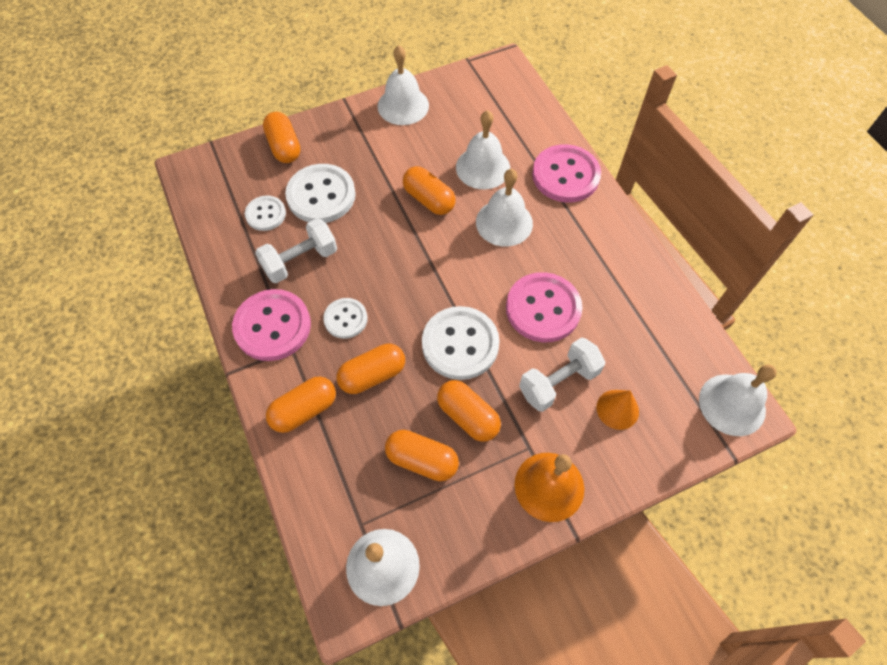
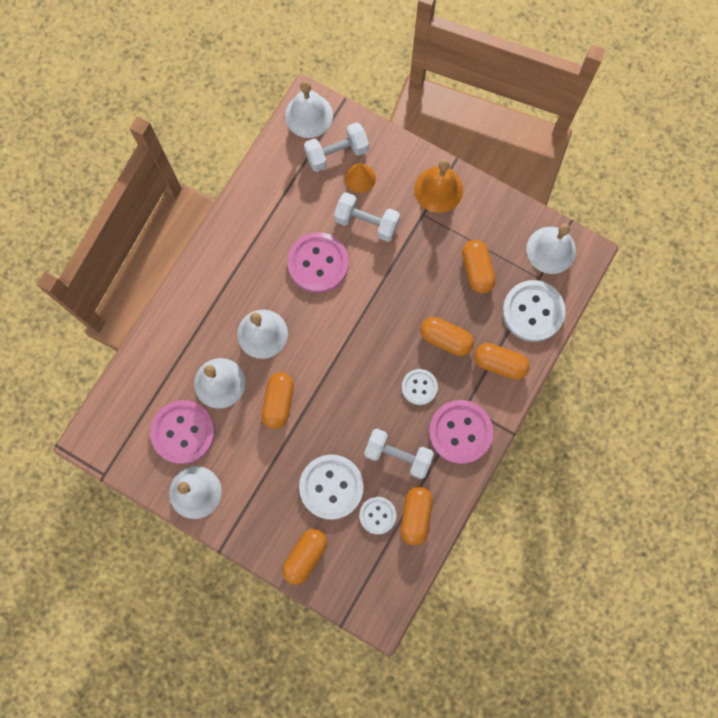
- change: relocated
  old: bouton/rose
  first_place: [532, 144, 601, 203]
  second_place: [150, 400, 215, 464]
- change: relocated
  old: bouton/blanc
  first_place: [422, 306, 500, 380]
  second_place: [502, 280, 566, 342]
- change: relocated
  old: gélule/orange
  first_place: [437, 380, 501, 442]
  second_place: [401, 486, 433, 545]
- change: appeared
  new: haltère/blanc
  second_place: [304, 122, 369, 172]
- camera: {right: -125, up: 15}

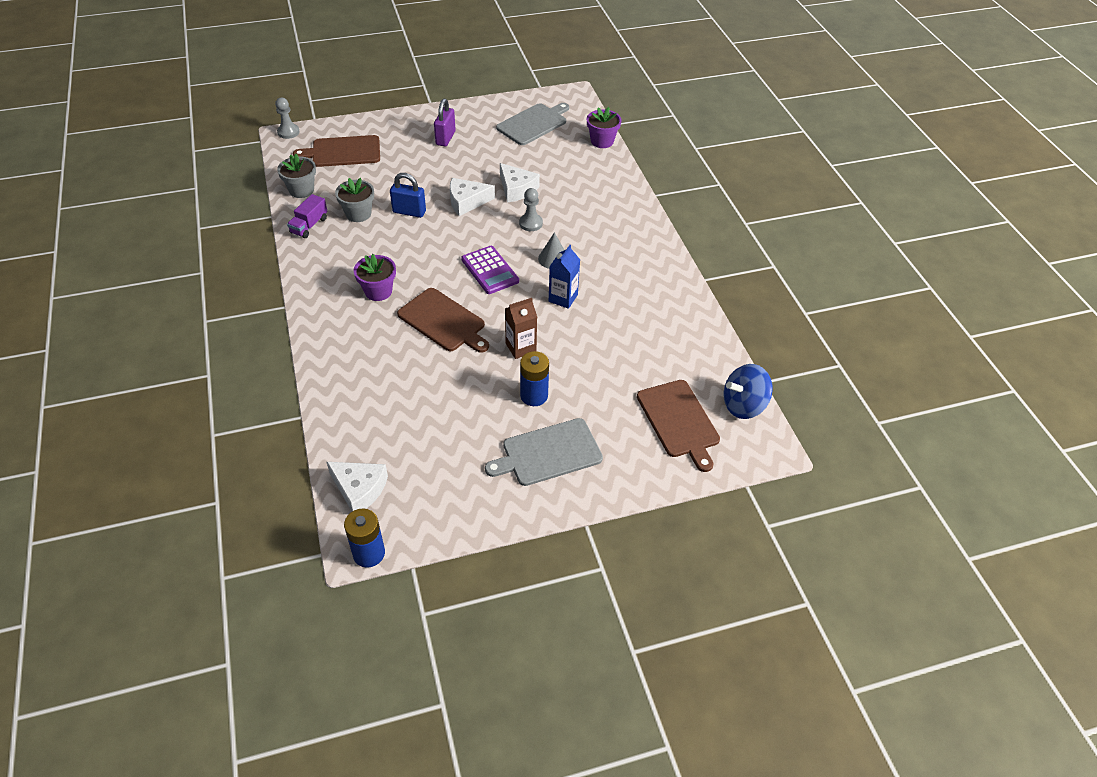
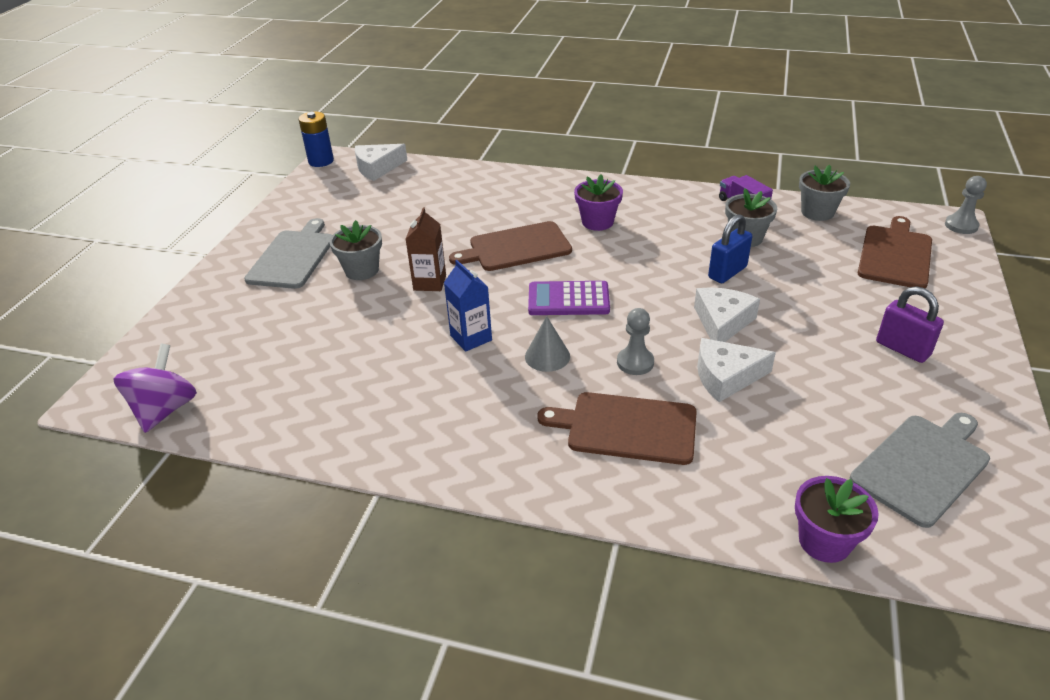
- change: spun
  old: planche à découper/gris
  first_place: [496, 103, 569, 145]
  second_place: [850, 413, 990, 528]
  degrees: -120
- change: exchanged
  old: pile/bleu
  new: pot de fleurs/gris
  first_place: [520, 351, 549, 406]
  second_place: [329, 220, 382, 280]
- change: colour
  old: toupie/bleu
  new: toupie/violet
  first_place: [724, 364, 773, 419]
  second_place: [114, 344, 197, 433]
- change: relocated
  old: planche à découper/marron
  first_place: [637, 380, 720, 472]
  second_place: [538, 392, 697, 465]
- camera: {right: 125, up: -10}

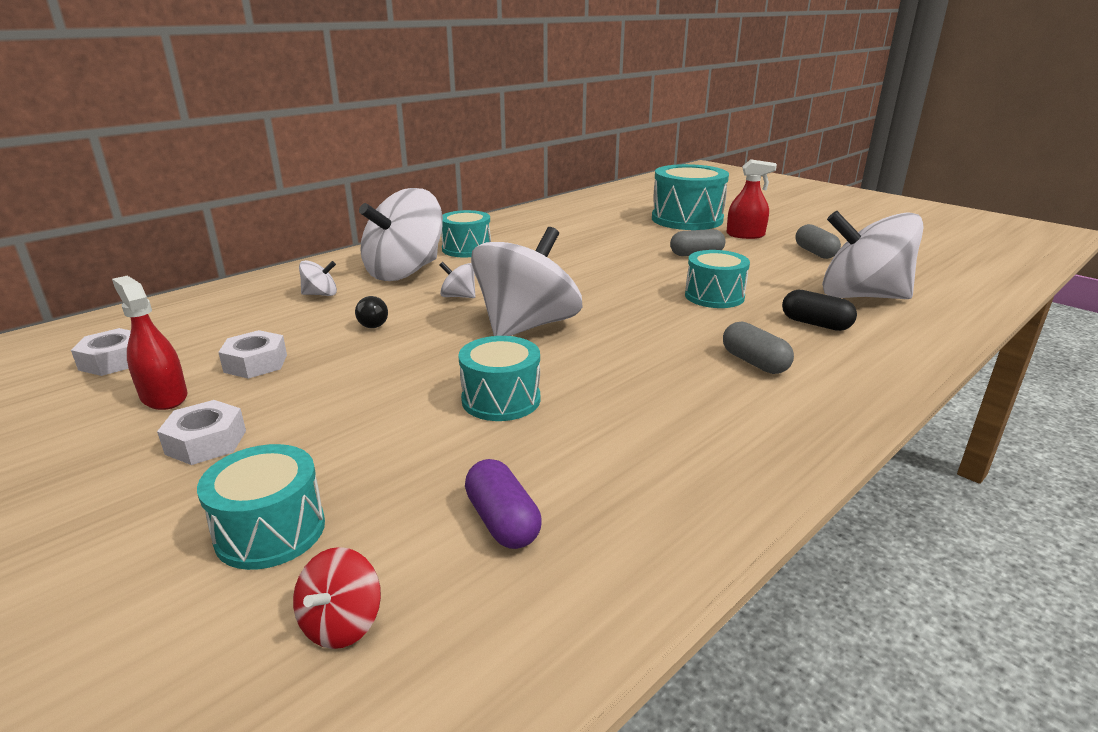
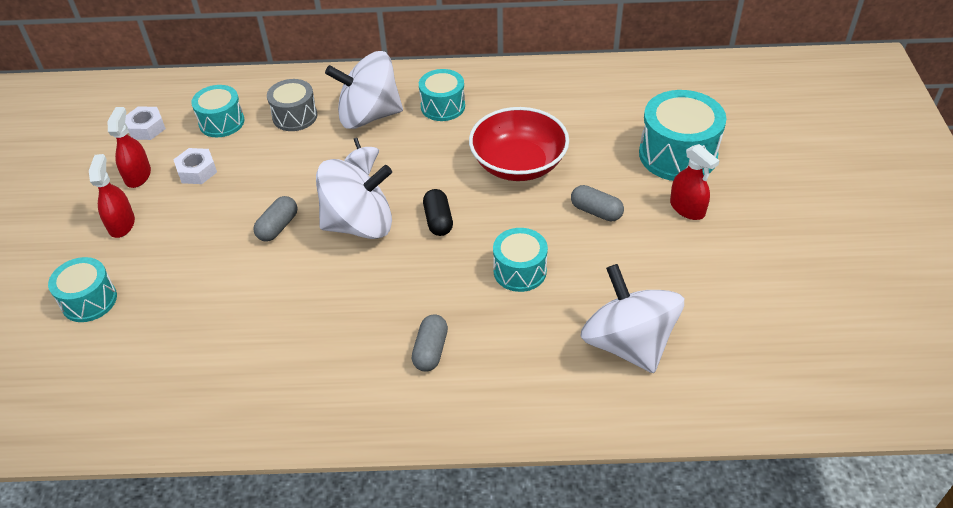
- change: relocated
  old: gélule/gris
  first_place: [795, 224, 841, 259]
  second_place: [253, 196, 298, 242]
- change: exchanged
  old: toupie/blanc
  new: tambour/gris
  first_place: [299, 260, 337, 296]
  second_place: [267, 79, 318, 131]
- change: relocated
  old: gélule/noir
  first_place: [782, 290, 857, 331]
  second_place: [423, 189, 453, 236]
- change: missing
  old: ampoule/noir
  first_place: [355, 296, 388, 328]
- change: relocated
  old: tambour/turquoise
  first_place: [458, 336, 540, 421]
  second_place: [191, 85, 245, 137]
- change: exchanged
  old: écrou/blanc
  new: vaporisateur/rouge
  first_place: [157, 400, 246, 465]
  second_place: [89, 154, 135, 238]
- change: missing
  old: gélule/violet
  first_place: [465, 459, 542, 549]
- change: missing
  old: toupie/rouge
  first_place: [293, 547, 381, 649]
- change: appeared
  new: bol/rouge
  second_place: [469, 107, 569, 181]
- camera: {right: 45, up: 20}

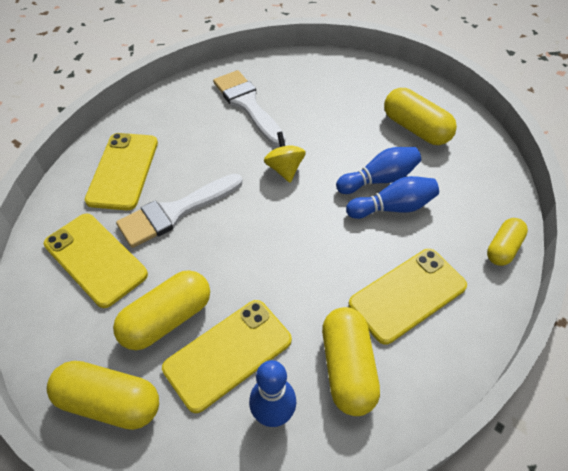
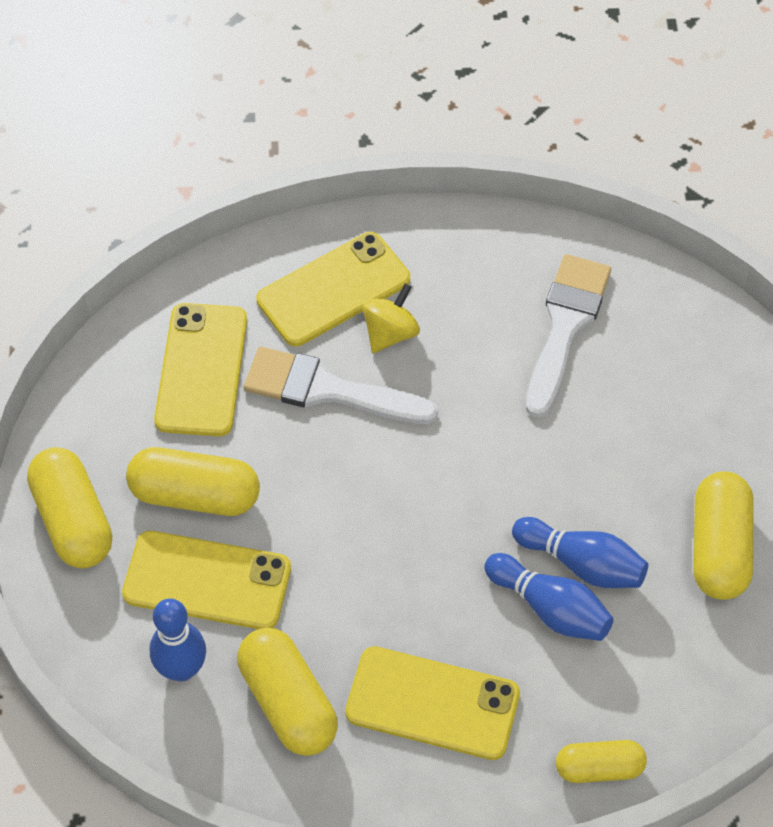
- change: relocated
  old: toupie/jaune
  first_place: [264, 132, 306, 183]
  second_place: [362, 284, 420, 353]
- change: spun
  old: gélule/jaune
  first_place: [322, 307, 380, 416]
  second_place: [237, 628, 338, 756]
  degrees: -75
- camera: {right: 50, up: 5}

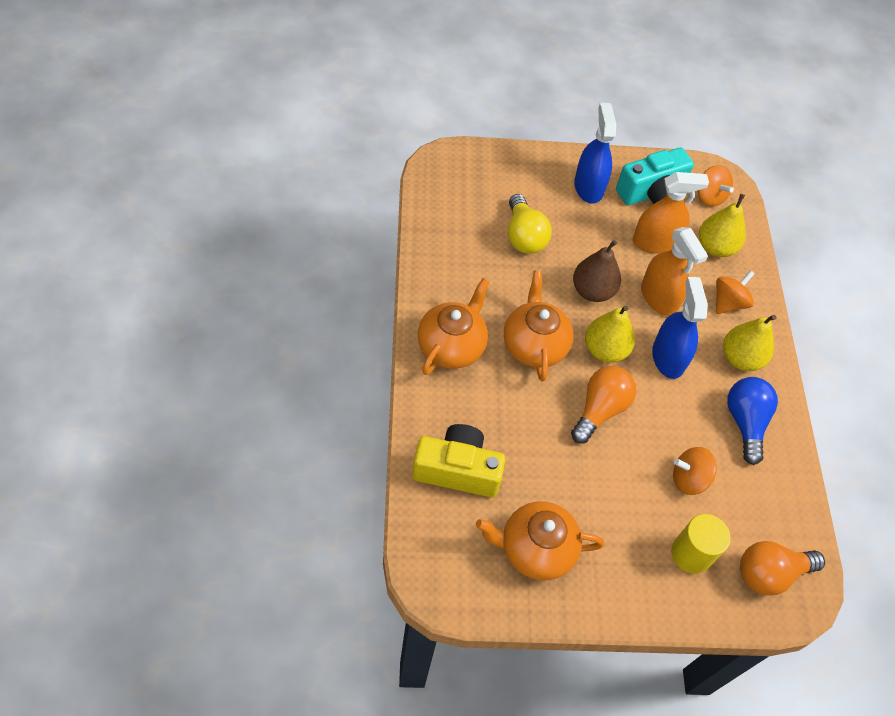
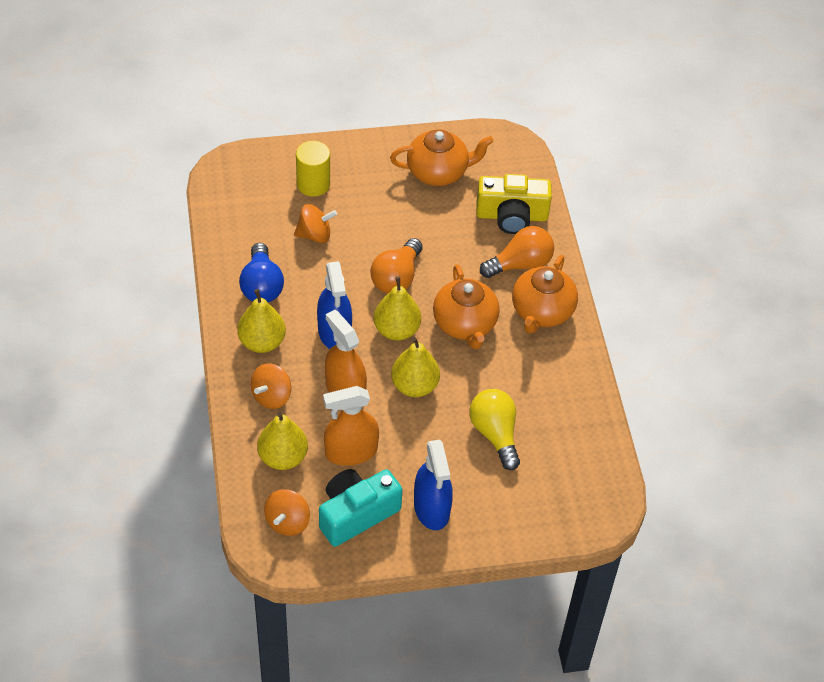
- change: spun
  old: toupie/orange
  first_place: [698, 165, 734, 207]
  second_place: [264, 489, 310, 536]
  degrees: -120
- change: colour
  old: poire/marron
  new: poire/jaune
  first_place: [573, 240, 621, 302]
  second_place: [391, 337, 440, 397]
- change: relocated
  old: ampoule/orange
  first_place: [740, 541, 825, 596]
  second_place: [480, 226, 554, 278]
- camera: {right: 175, up: -5}

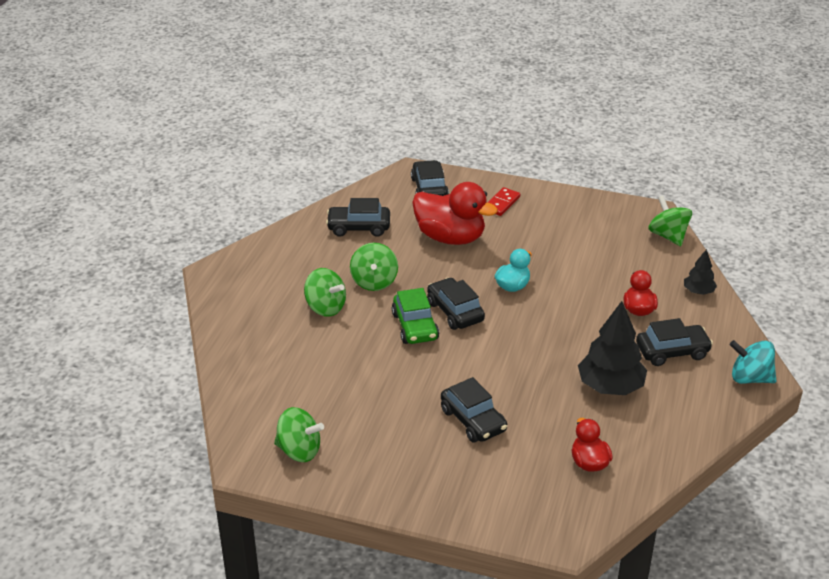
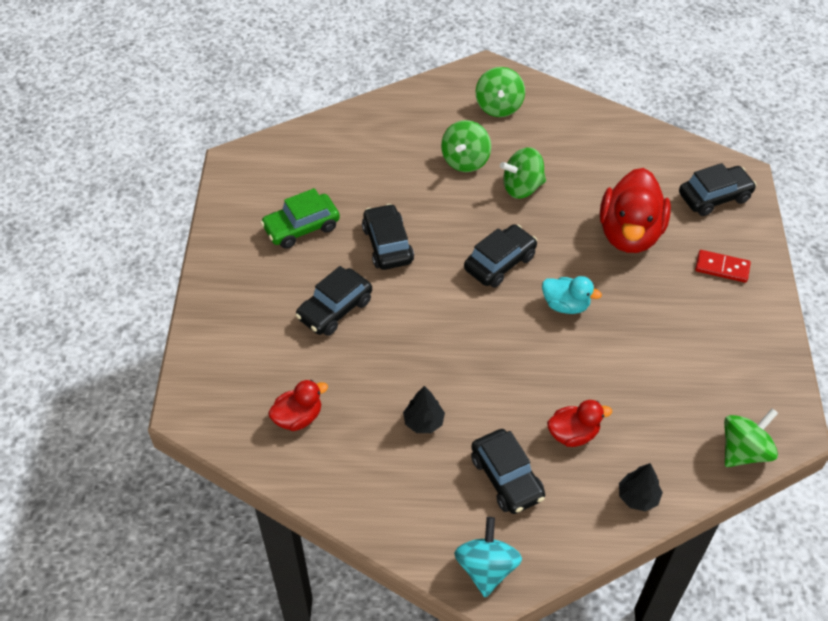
- change: relocated
  old: voiture/noir
  first_place: [326, 198, 390, 237]
  second_place: [362, 204, 414, 270]
- change: relocated
  old: voiture/vert
  first_place: [392, 288, 439, 344]
  second_place: [260, 188, 340, 249]
- change: size
  old: arbre/noir
  first_place: [578, 301, 647, 395]
  second_place: [403, 386, 445, 433]
  factor: 0.53
- change: relocated
  old: toupie/vert
  first_place: [274, 407, 324, 462]
  second_place: [475, 67, 525, 117]
- camera: {right: 75, up: 15}

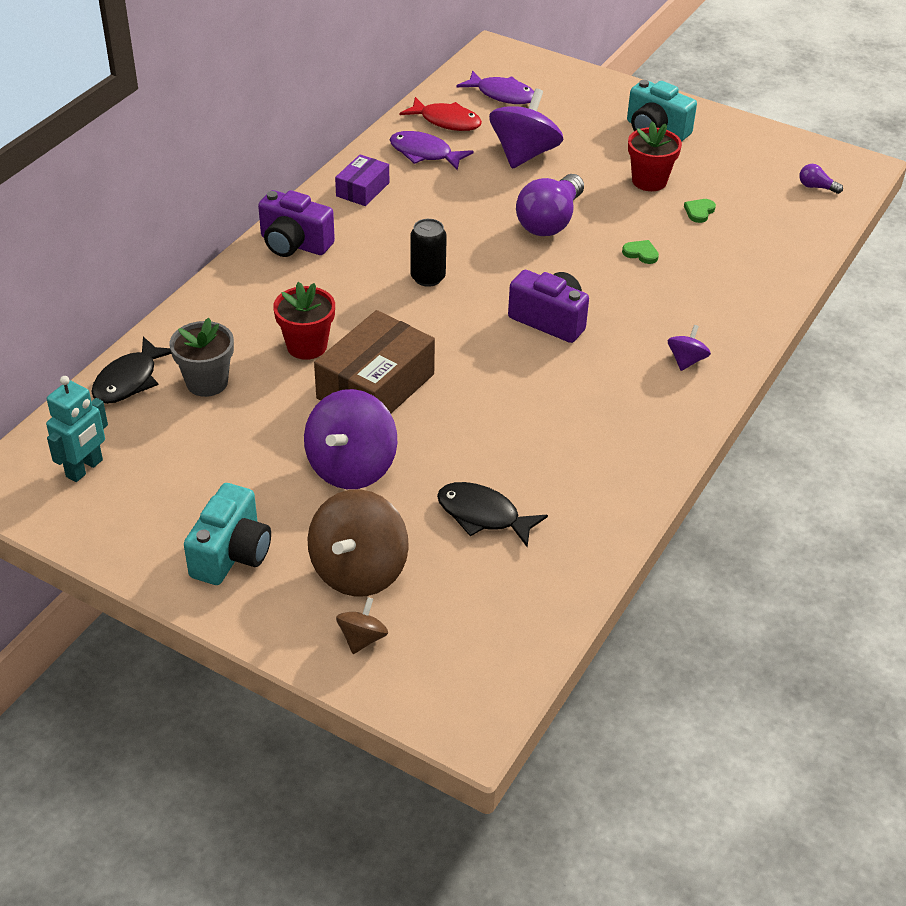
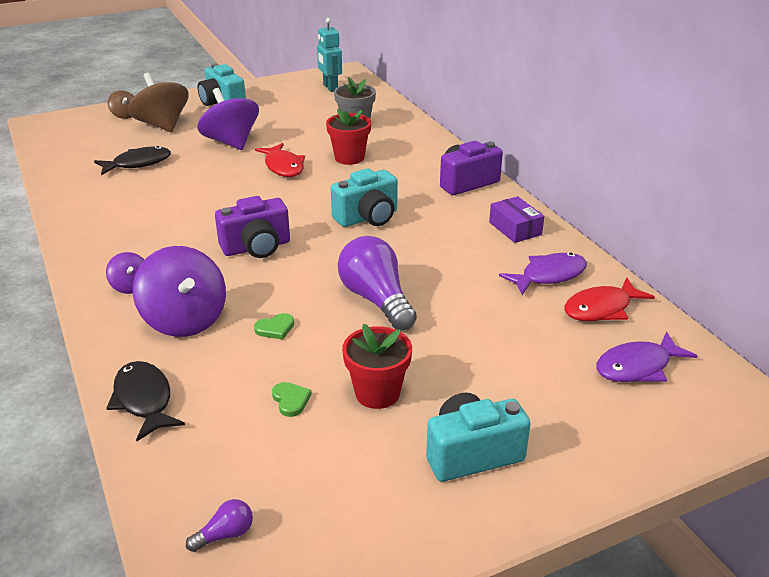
- change: relocated
  old: toupie/violet
  first_place: [489, 88, 564, 169]
  second_place: [133, 246, 226, 337]
- change: exchanged
  old: canette/noir
  new: appareil photo/turquoise
  first_place: [411, 219, 447, 287]
  second_place: [331, 168, 398, 227]
- change: exchanged
  old: boîte/marron
  new: poisson/rouge
  first_place: [314, 310, 435, 414]
  second_place: [255, 143, 305, 177]
- change: relocated
  old: poisson/noir
  first_place: [91, 336, 172, 404]
  second_place: [106, 361, 185, 441]
- camera: {right: 125, up: -10}

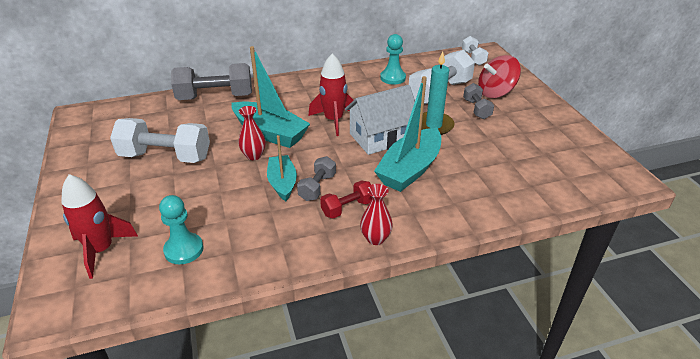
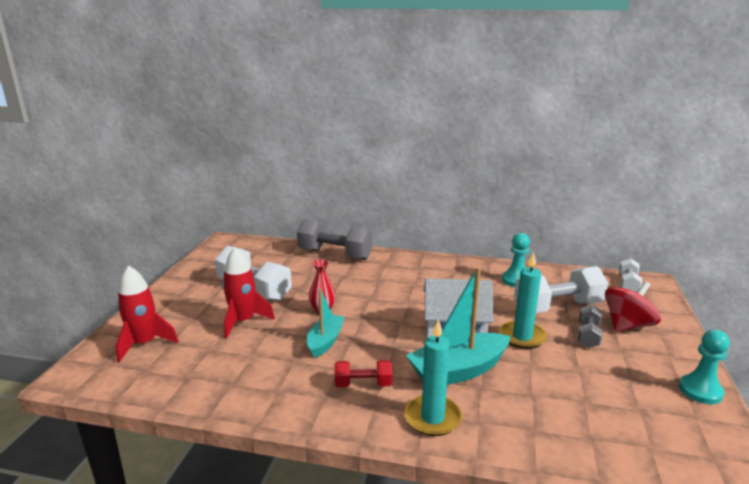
- change: missing
  old: bateau/turquoise
  first_place: [232, 46, 310, 148]
- change: relocated
  old: fusée/rouge
  first_place: [308, 53, 353, 136]
  second_place: [222, 247, 275, 339]
- change: spun
  old: toupie/rouge
  first_place: [478, 55, 521, 98]
  second_place: [605, 281, 661, 332]
  degrees: 135
- change: missing
  old: haltère/gris
  first_place: [297, 156, 336, 201]
- change: missing
  old: vase/rouge
  first_place: [360, 184, 393, 245]
- change: relocated
  old: pion/turquoise
  first_place: [159, 195, 203, 264]
  second_place: [679, 330, 730, 404]
- change: appeared
  new: bougie/turquoise
  second_place: [404, 319, 462, 436]
- camera: {right: 30, up: -15}

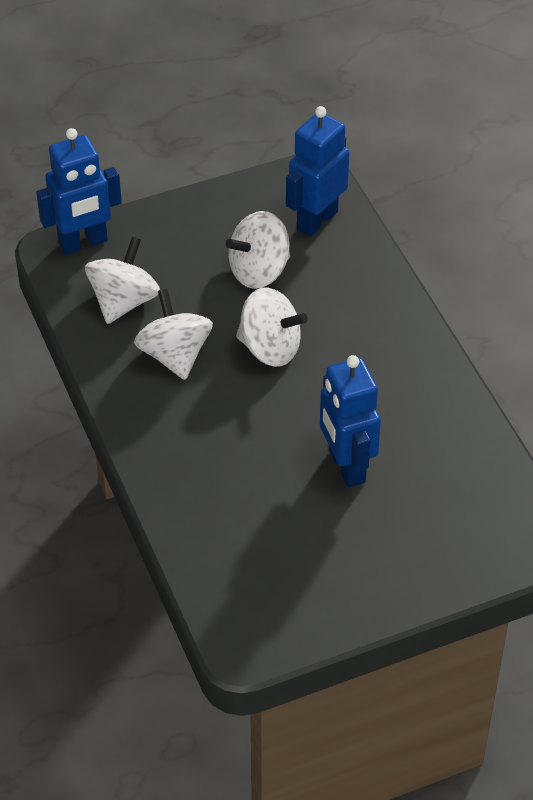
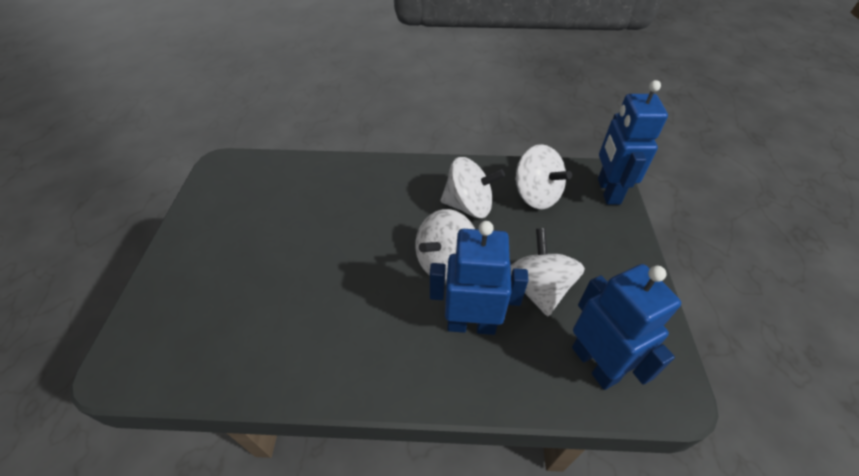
- change: relocated
  old: robot/bleu
  first_place: [320, 355, 381, 488]
  second_place: [430, 221, 528, 335]
- camera: {right: 115, up: 0}

